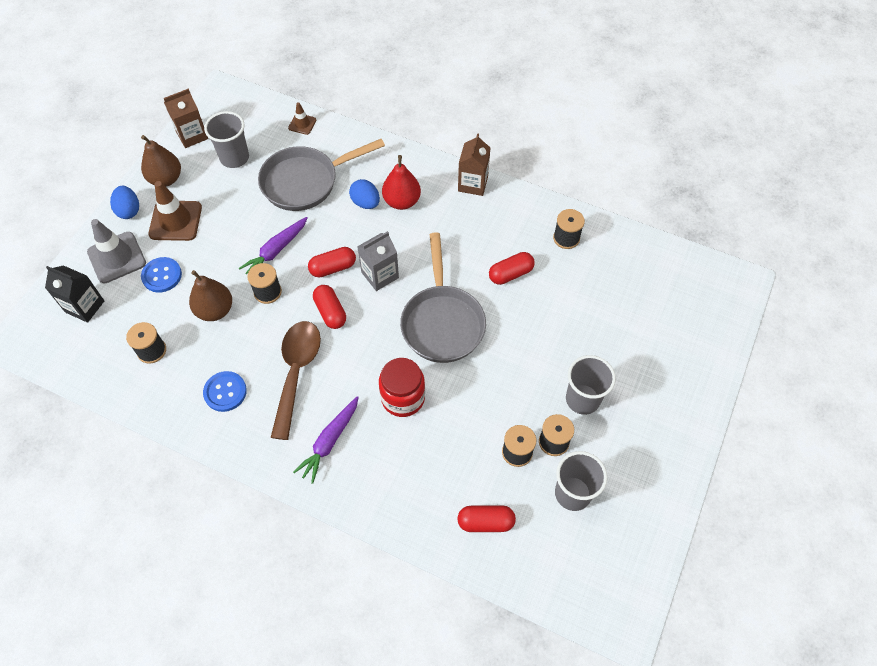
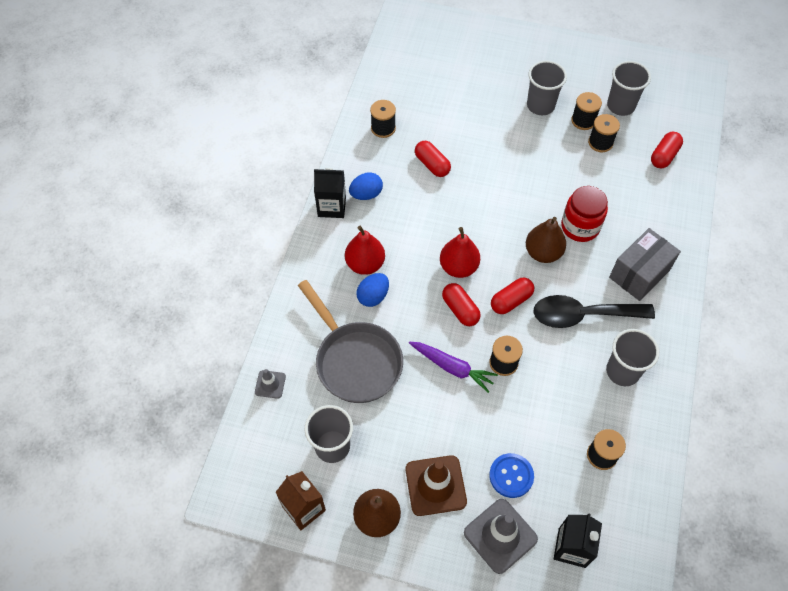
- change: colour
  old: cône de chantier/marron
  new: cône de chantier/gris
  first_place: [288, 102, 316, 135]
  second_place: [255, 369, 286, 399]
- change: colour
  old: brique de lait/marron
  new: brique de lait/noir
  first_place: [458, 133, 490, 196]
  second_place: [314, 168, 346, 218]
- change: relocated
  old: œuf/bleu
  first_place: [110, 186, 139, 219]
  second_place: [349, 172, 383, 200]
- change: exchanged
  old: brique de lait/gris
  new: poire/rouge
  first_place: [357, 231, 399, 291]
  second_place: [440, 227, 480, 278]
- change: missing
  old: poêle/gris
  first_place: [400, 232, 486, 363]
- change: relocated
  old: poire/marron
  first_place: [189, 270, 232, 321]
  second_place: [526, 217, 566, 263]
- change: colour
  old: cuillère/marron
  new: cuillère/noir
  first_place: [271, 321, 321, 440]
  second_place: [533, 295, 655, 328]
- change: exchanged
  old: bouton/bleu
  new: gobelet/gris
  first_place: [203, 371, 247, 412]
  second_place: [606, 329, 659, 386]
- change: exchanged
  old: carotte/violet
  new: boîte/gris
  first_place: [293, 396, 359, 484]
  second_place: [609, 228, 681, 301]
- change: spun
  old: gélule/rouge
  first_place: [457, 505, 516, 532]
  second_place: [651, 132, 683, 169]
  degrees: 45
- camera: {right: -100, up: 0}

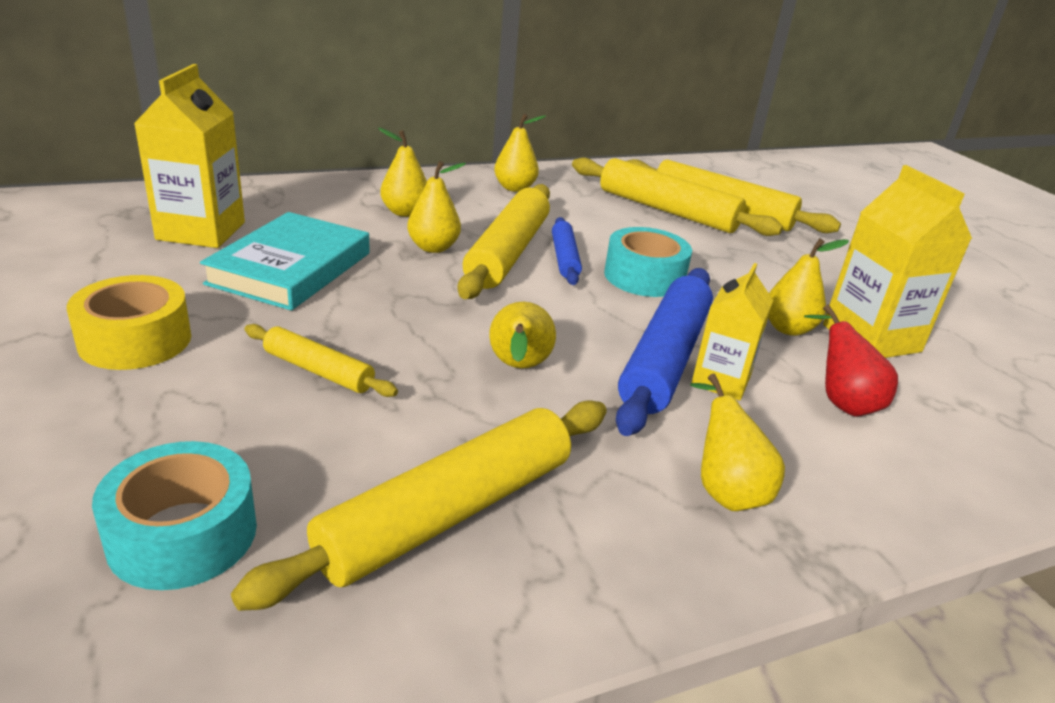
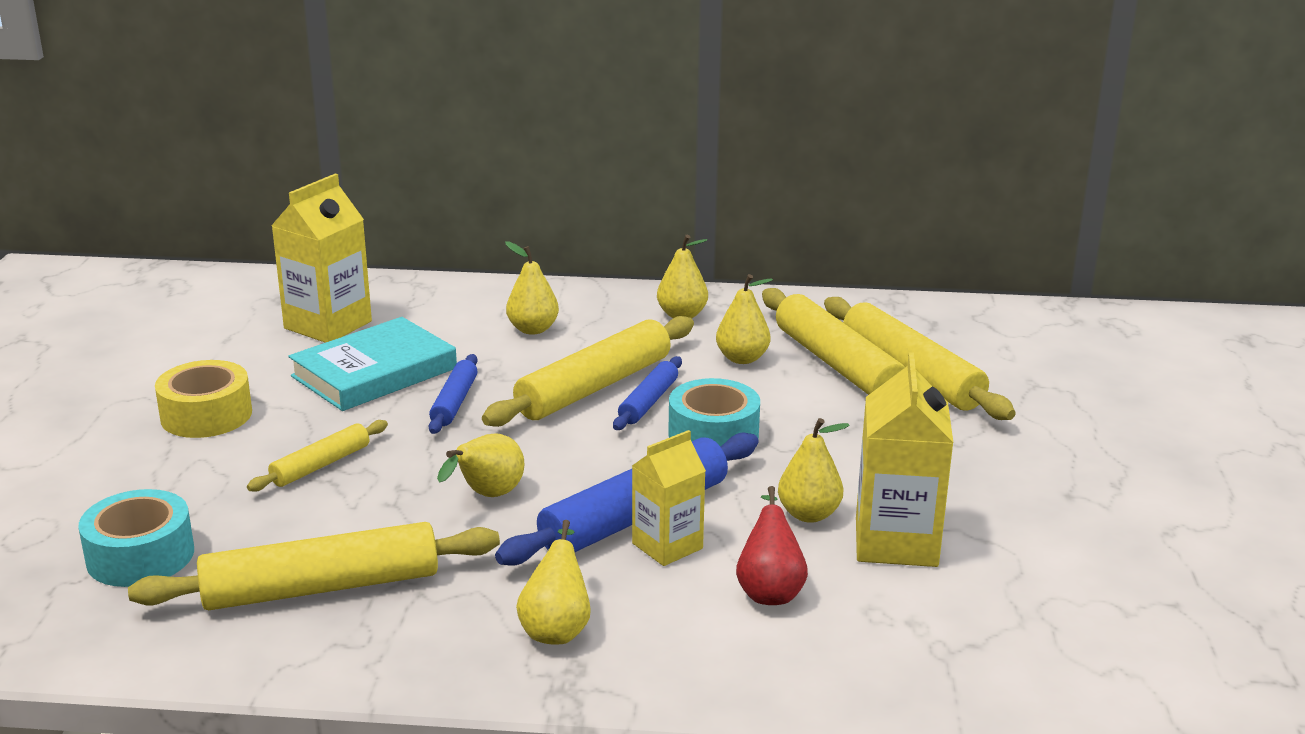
- change: relocated
  old: poire/jaune
  first_place: [407, 161, 466, 253]
  second_place: [716, 274, 773, 364]
- change: spun
  old: rouleau à pâtisserie/jaune
  first_place: [245, 324, 398, 397]
  second_place: [247, 420, 388, 492]
  degrees: 75
- change: appeared
  new: rouleau à pâtisserie/bleu
  second_place: [429, 354, 478, 434]
- camera: {right: 30, up: -5}

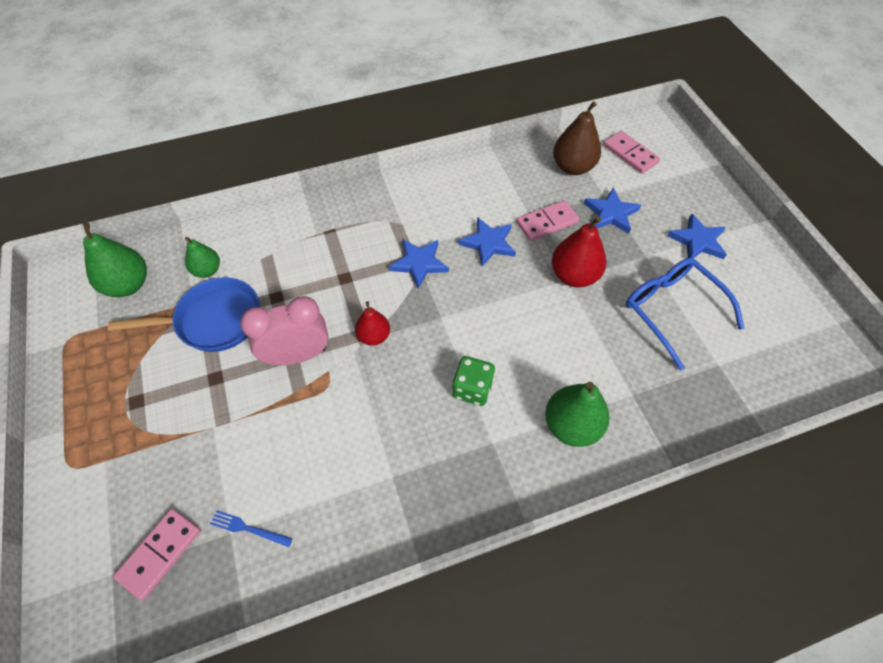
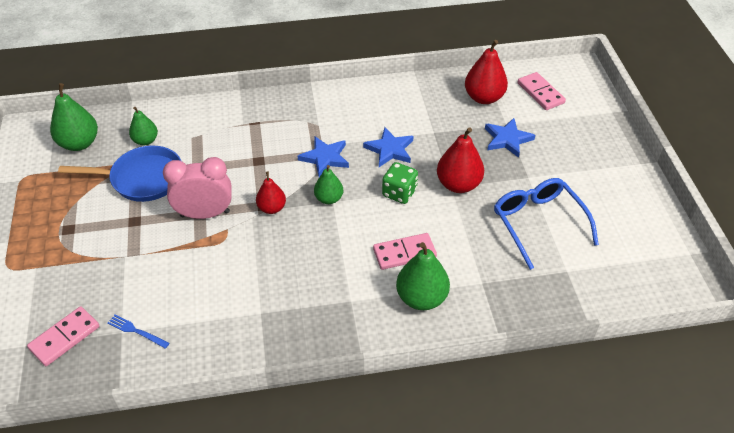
- change: colour
  old: poire/marron
  new: poire/rouge
  first_place: [553, 101, 601, 175]
  second_place: [465, 40, 508, 104]
- change: relocated
  old: domino/rose
  first_place: [516, 200, 579, 241]
  second_place: [373, 233, 437, 270]
- change: missing
  old: étoile/bleu
  first_place: [668, 213, 727, 259]
- change: relocated
  old: dé/vert
  first_place: [452, 356, 495, 406]
  second_place: [382, 162, 418, 204]
- change: appeared
  new: poire/vert
  second_place: [314, 165, 343, 204]
- camera: {right: 10, up: -10}

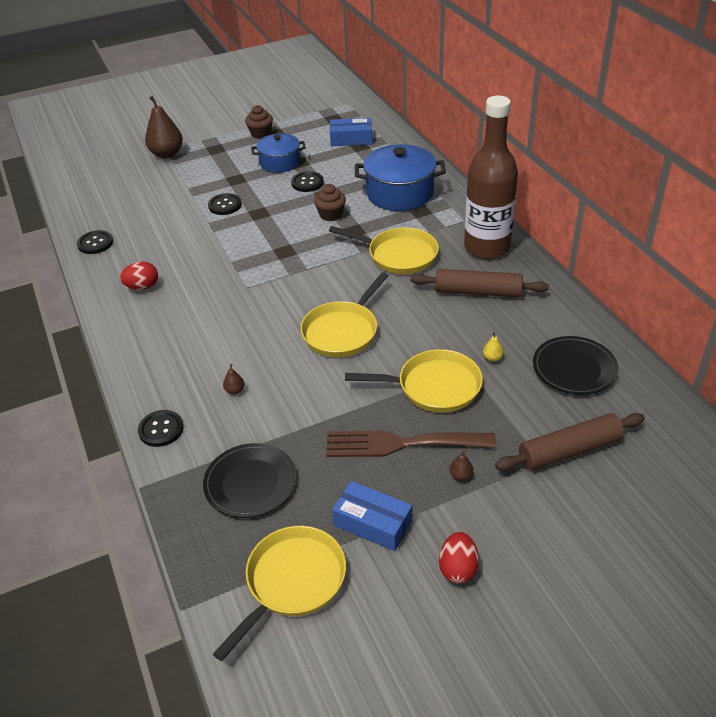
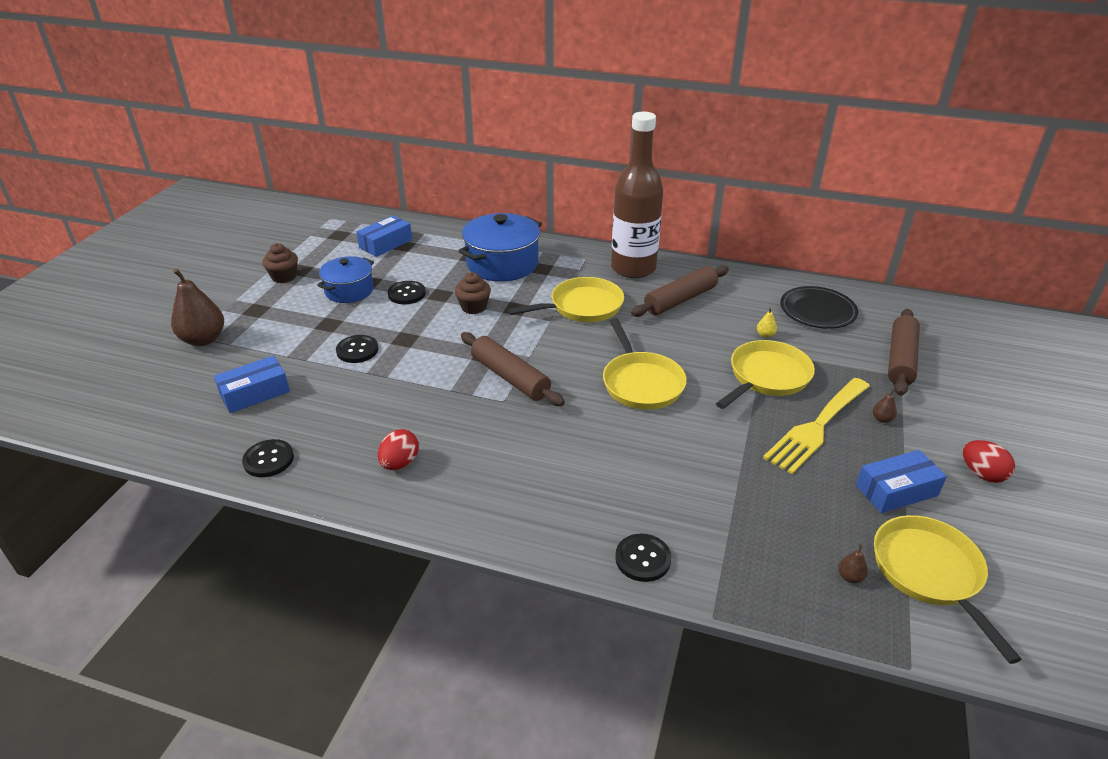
- change: relocated
  old: poire/marron
  first_place: [223, 364, 244, 394]
  second_place: [838, 544, 868, 583]
- change: colour
  old: fourchette/marron
  new: fourchette/jaune
  first_place: [326, 430, 496, 457]
  second_place: [763, 378, 870, 474]
- change: missing
  old: assiette/noir
  first_place: [203, 443, 296, 518]
- change: appeared
  new: rouleau à pâtisserie/marron
  second_place: [461, 332, 565, 406]
- change: appeared
  new: boîte/bleu
  second_place: [214, 356, 290, 413]
- camera: {right: -50, up: -5}

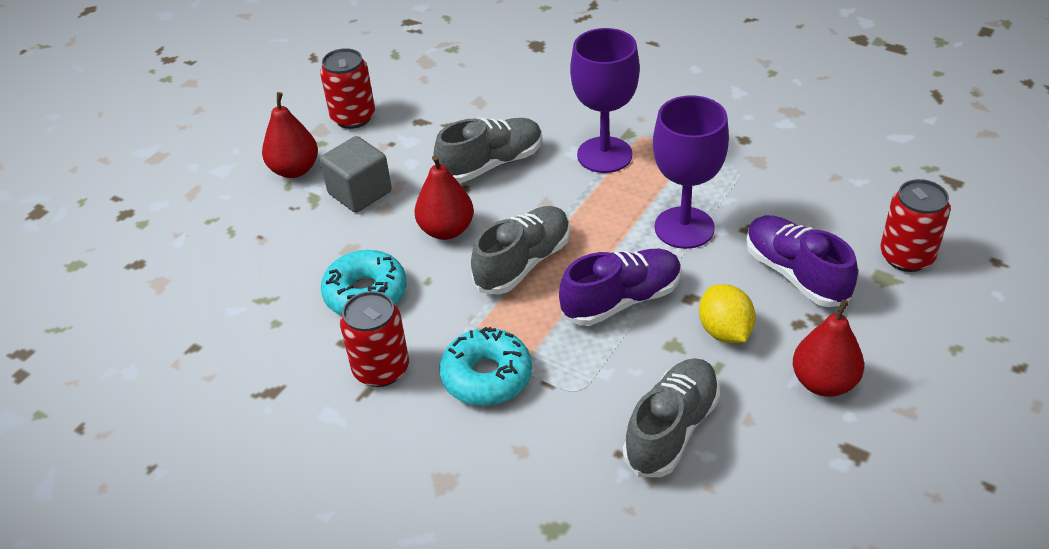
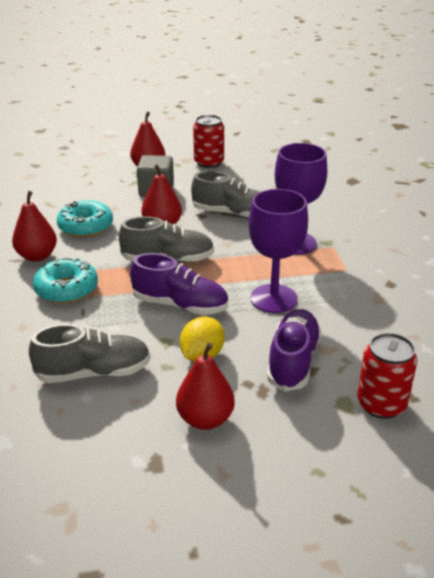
- change: exchanged
  old: canette/rouge
  new: poire/rouge
  first_place: [340, 291, 409, 387]
  second_place: [12, 191, 57, 262]
- camera: {right: 45, up: -10}

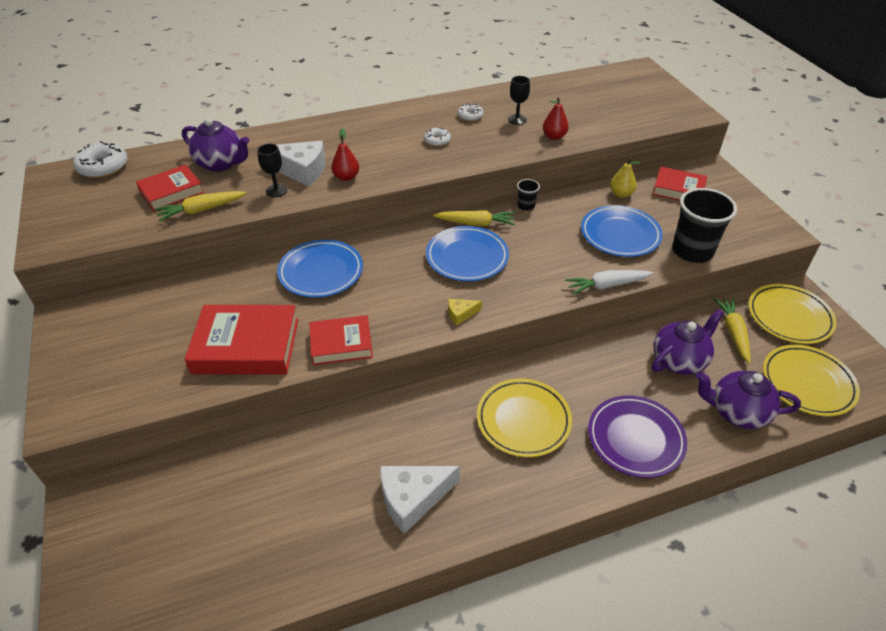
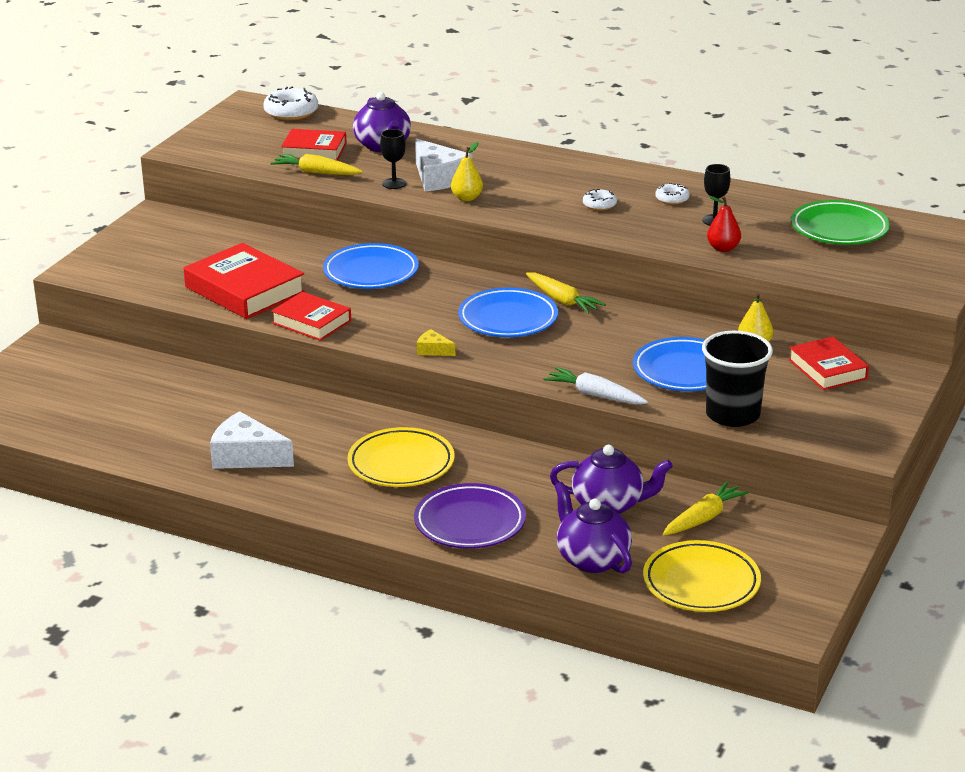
- change: colour
  old: poire/rouge
  new: poire/jaune
  first_place: [331, 128, 359, 181]
  second_place: [451, 142, 483, 201]
- change: missing
  old: gobelet/noir
  first_place: [517, 179, 540, 211]
- change: missing
  old: assiette/jaune
  first_place: [748, 284, 837, 344]
- change: appeared
  new: assiette/vert
  second_place: [791, 200, 890, 245]
- camera: {right: 45, up: -15}

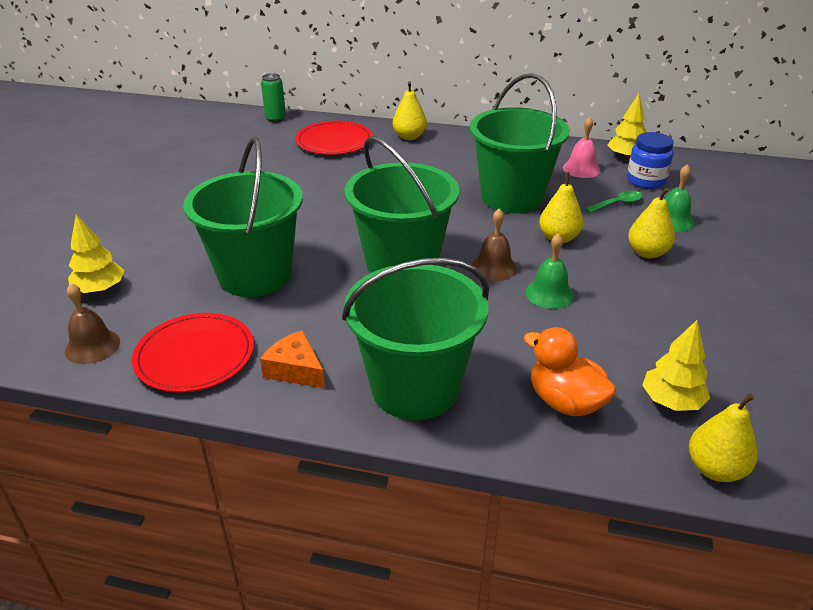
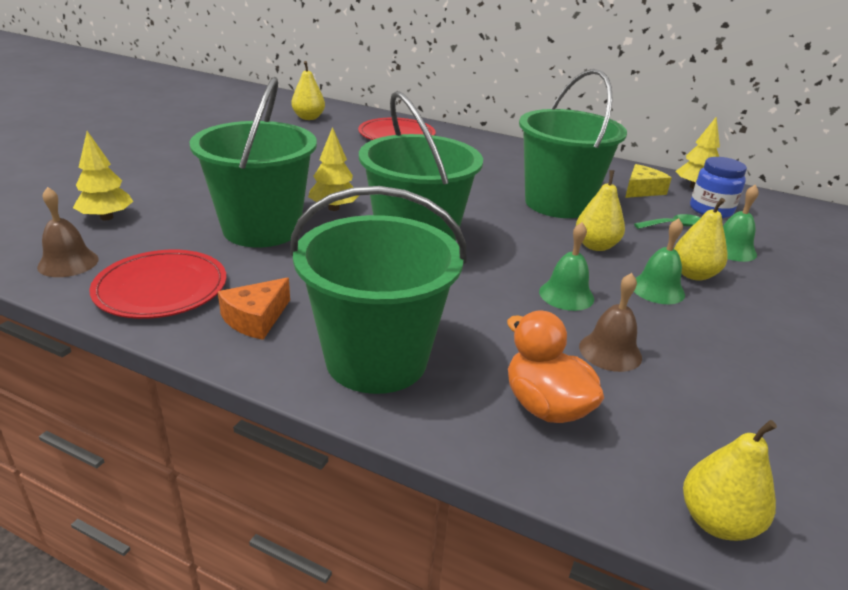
- change: missing
  old: canette/vert
  first_place: [261, 73, 286, 122]
- change: relocated
  old: poire/jaune
  first_place: [393, 81, 427, 140]
  second_place: [291, 61, 325, 120]
- change: exchanged
  old: cloche/rose
  new: fromage/jaune
  first_place: [563, 117, 600, 178]
  second_place: [625, 164, 672, 198]
- change: relocated
  old: cloche/marron
  first_place: [472, 208, 517, 281]
  second_place: [579, 273, 642, 372]
- change: relocated
  old: arbre/jaune
  first_place: [642, 320, 710, 411]
  second_place: [308, 127, 360, 211]
- change: spun
  old: fromage/orange
  first_place: [260, 330, 325, 388]
  second_place: [218, 278, 290, 340]
  degrees: -105
- change: appeared
  new: cloche/vert
  second_place: [634, 218, 685, 304]
- camera: {right: 10, up: -5}

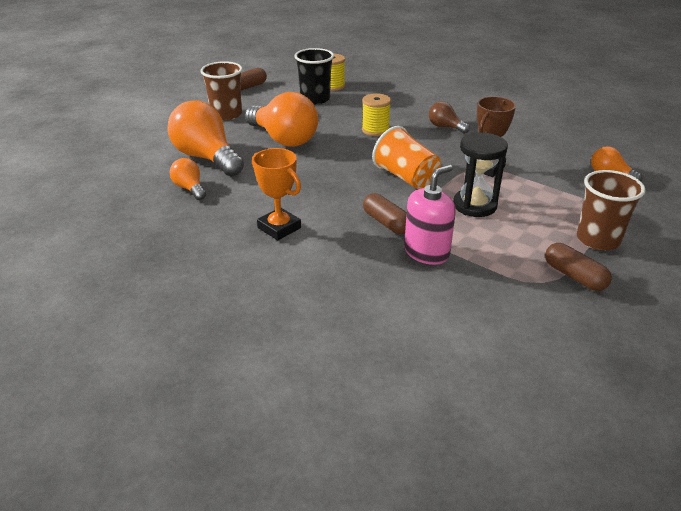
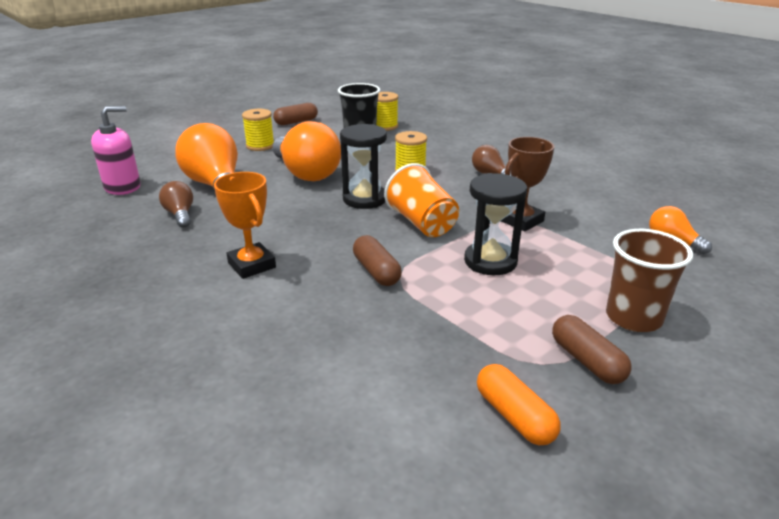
- change: exchanged
  old: gobelet/marron
  new: bobine/jaune
  first_place: [200, 61, 242, 120]
  second_place: [242, 109, 274, 151]
- change: colour
  old: ampoule/orange
  new: ampoule/marron
  first_place: [170, 158, 206, 200]
  second_place: [159, 181, 193, 228]
- change: relocated
  old: distributeur de savon/rose
  first_place: [404, 165, 456, 265]
  second_place: [91, 106, 141, 195]
- change: appeared
  new: sablier/noir
  second_place: [340, 124, 387, 209]
- change: appeared
  new: gélule/orange
  second_place: [477, 364, 561, 445]
- camera: {right: 10, up: -5}

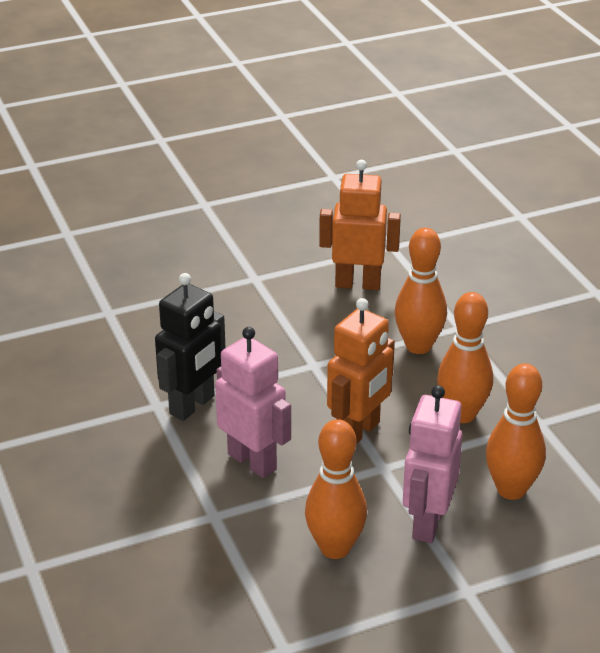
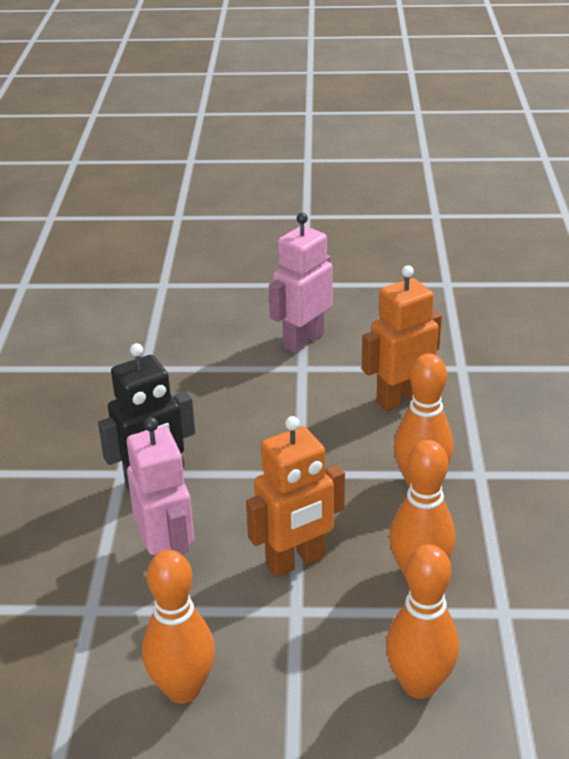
- change: spun
  old: robot/orange
  first_place: [319, 160, 401, 290]
  second_place: [362, 265, 442, 411]
  degrees: -60
- change: relocated
  old: robot/rose
  first_place: [403, 385, 463, 543]
  second_place: [269, 213, 333, 353]
- camera: {right: 25, up: 0}

